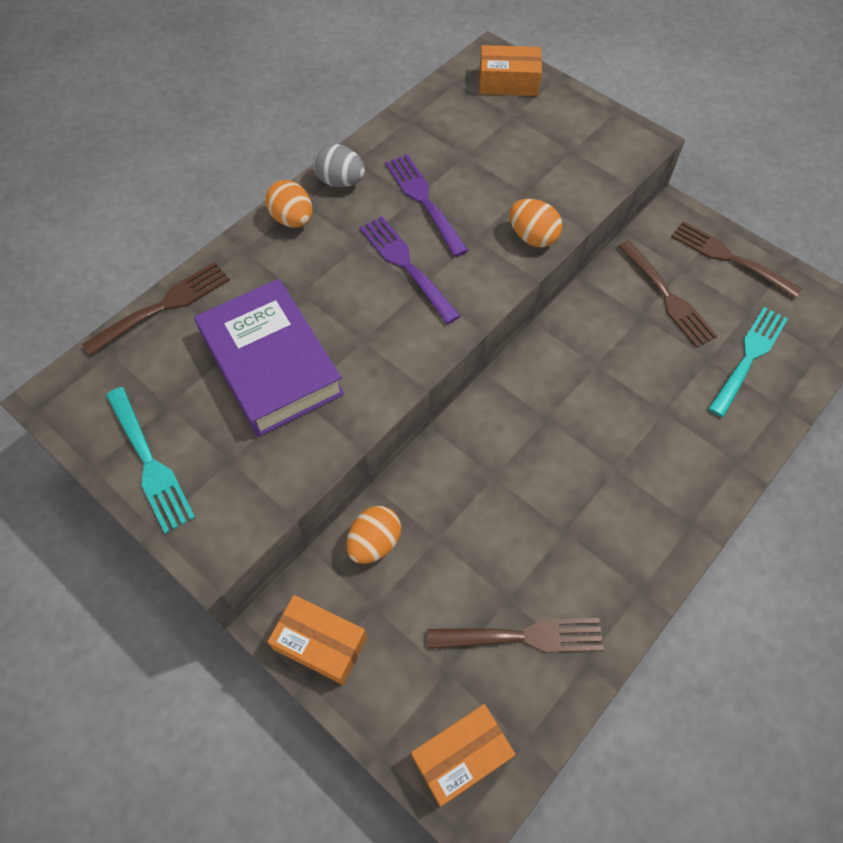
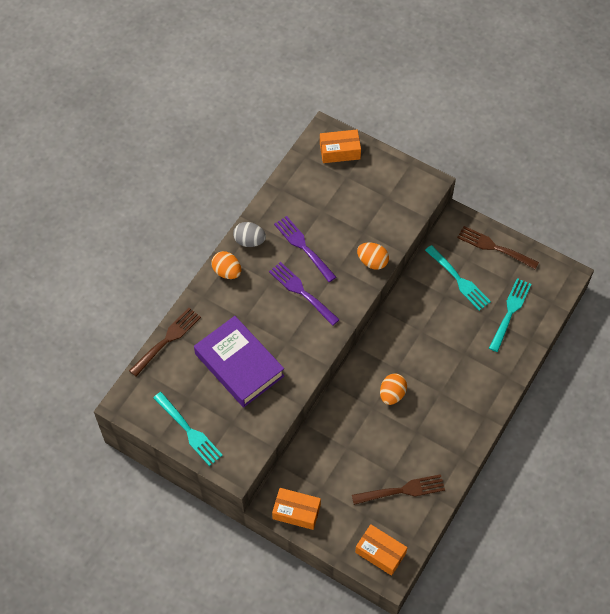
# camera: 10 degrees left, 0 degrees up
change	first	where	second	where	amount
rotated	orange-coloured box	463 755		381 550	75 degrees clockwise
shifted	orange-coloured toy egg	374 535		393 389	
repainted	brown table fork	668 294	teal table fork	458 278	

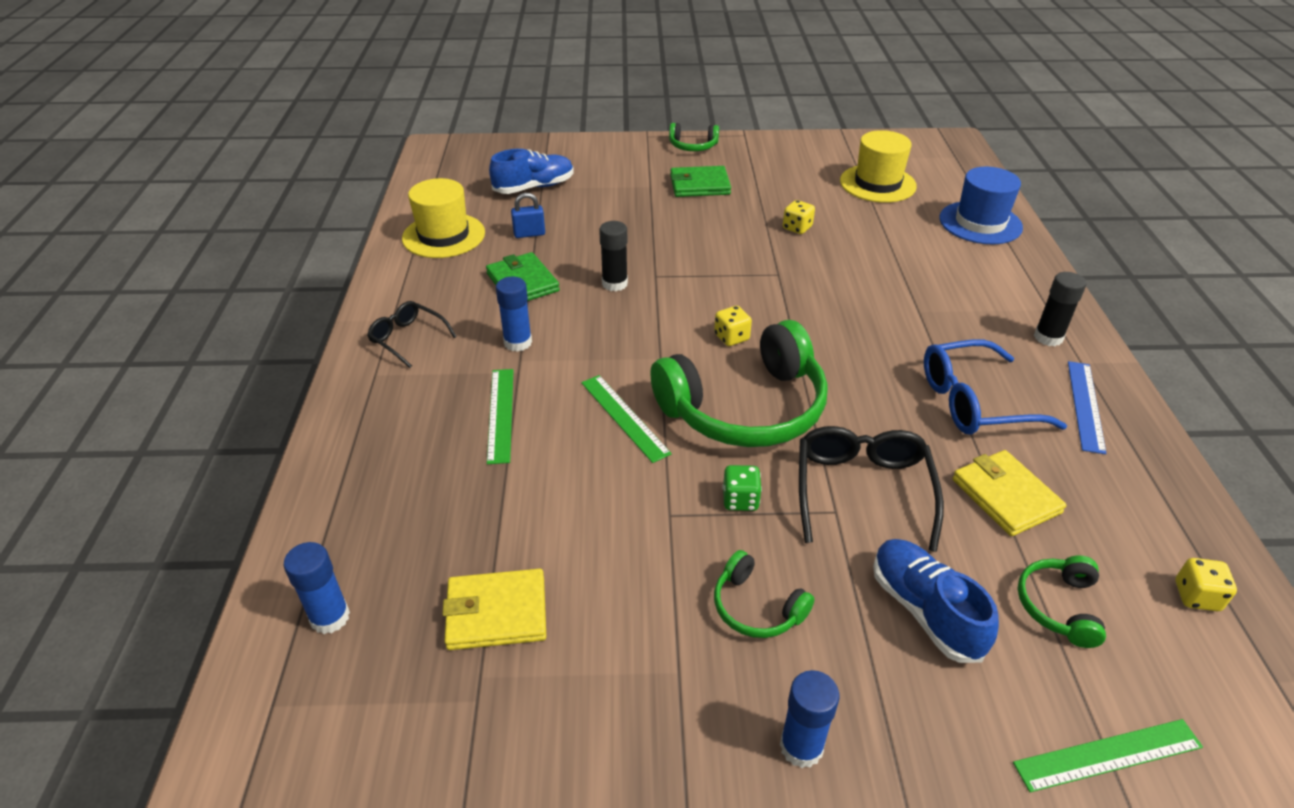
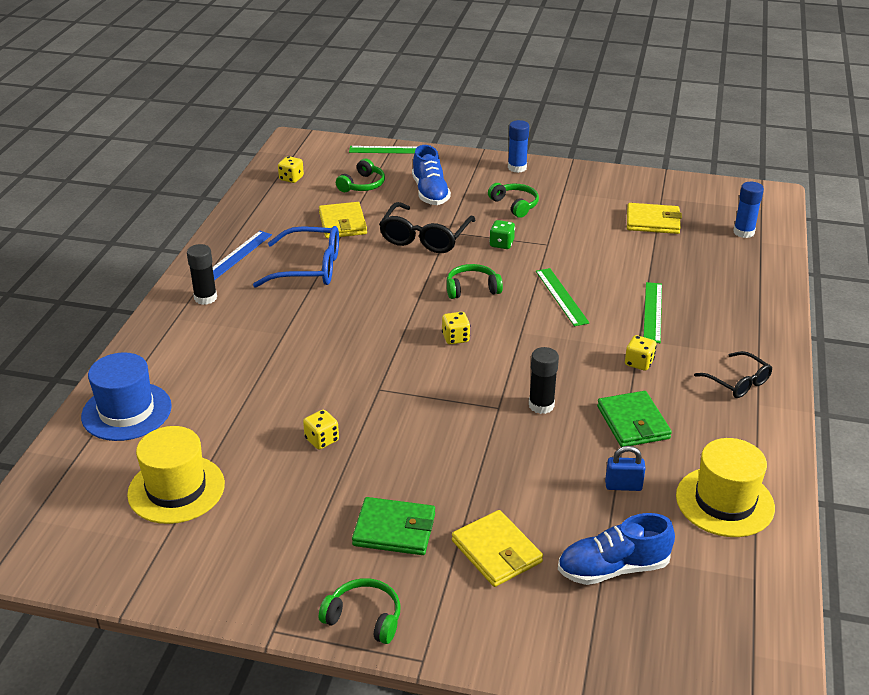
# camera: 165 degrees left, 5 degrees down
change	first	where	second	where	amount
scaled	leaf-green headphones	739 383		475 281	x0.45
new			yellow card wallet	497 548	
swapped	blue glue	514 314	yellow game die	641 353	

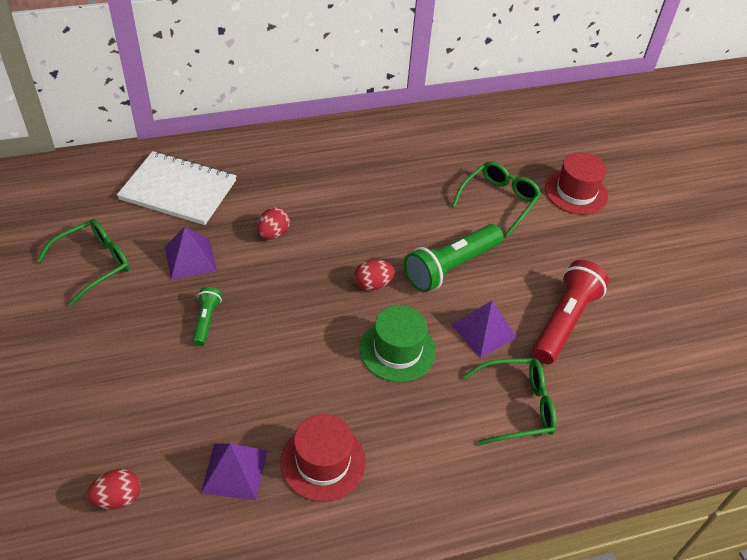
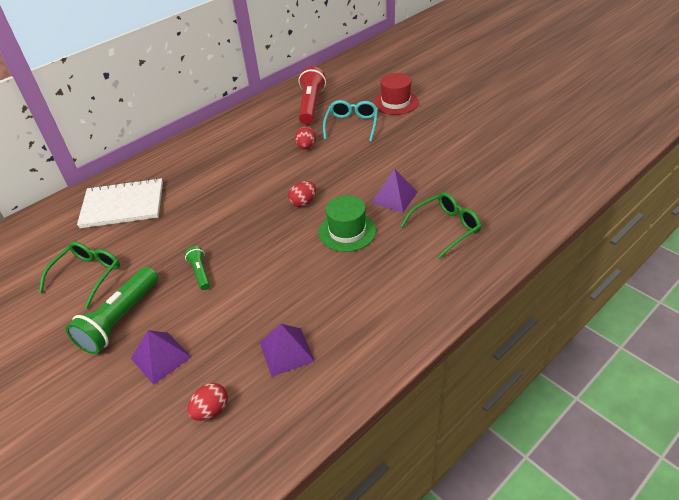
# camera: 20 degrees left, 5 degrees down
change	first	where	second	where	amount
shifted	leaf-green flashlight	453 258		112 310	
shifted	violet pyramid	191 253		161 357	
shifted	red toy egg	273 223		305 138	
shifted	red flashlight	570 312		312 95	
repainted	leaf-green spectacles	496 199	teal spectacles	350 121	
gone	red hat	323 458			

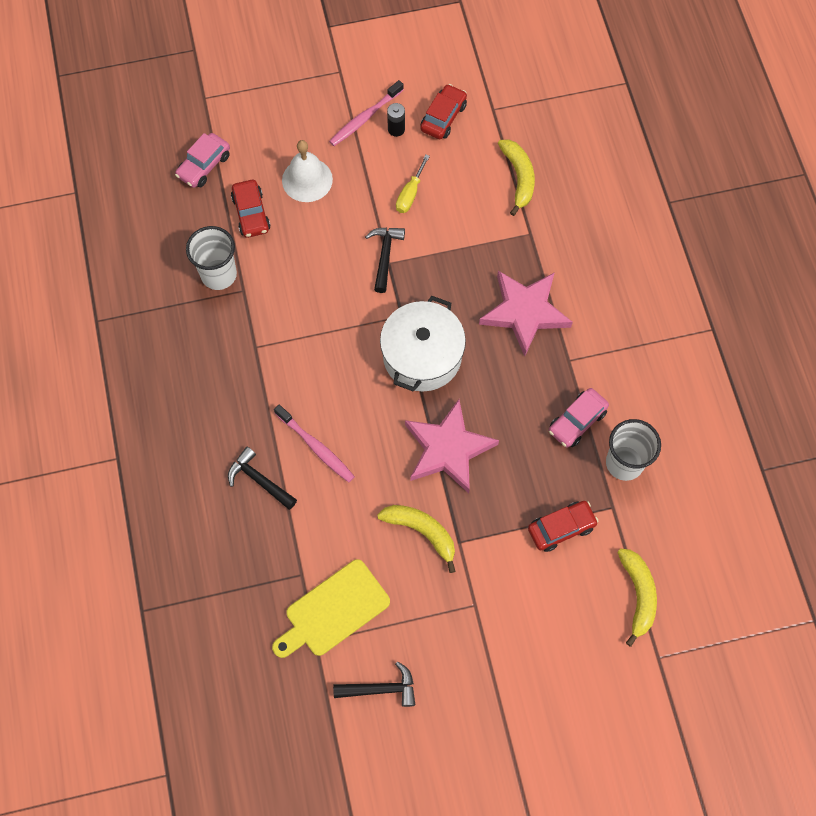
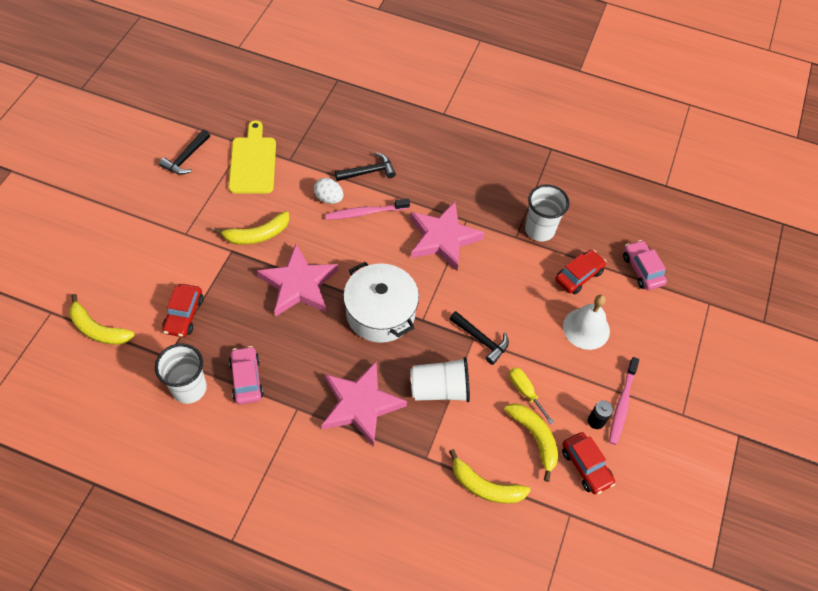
# camera: 120 degrees right, 10 degrees down
change	first	where	second	where	amount
new			snow-white toy egg	328 191	
new			rosy star	447 236	
new			snow-white beaker	440 379	
new			yellow banana	531 442	
rotated	red car	251 209		581 272	120 degrees clockwise
rotated	rosy dental brush	366 113		624 401	150 degrees counterclockwise

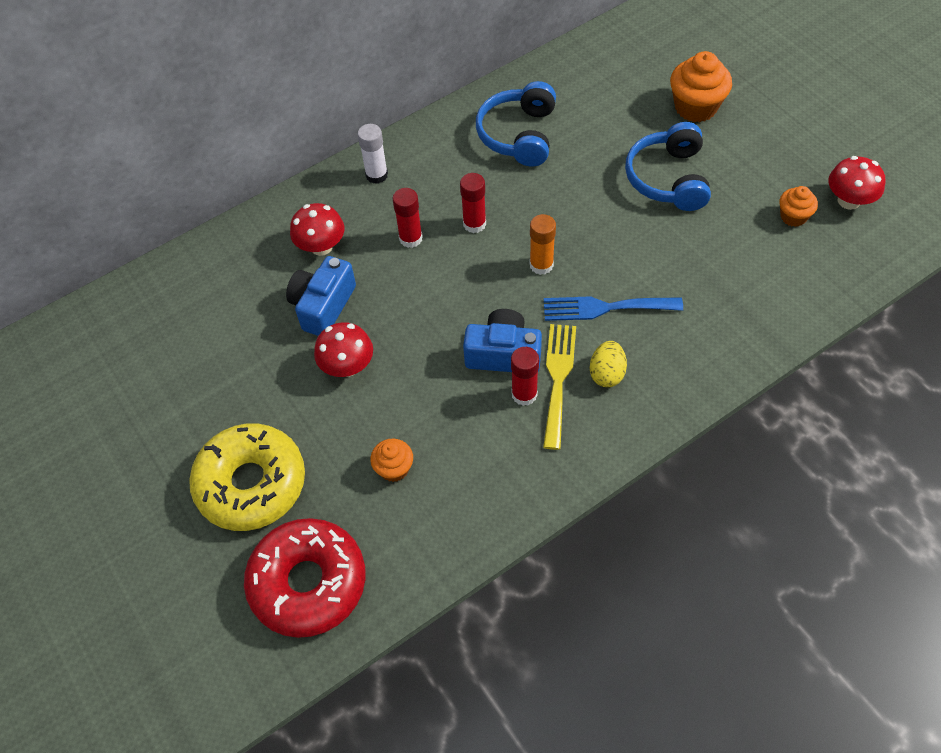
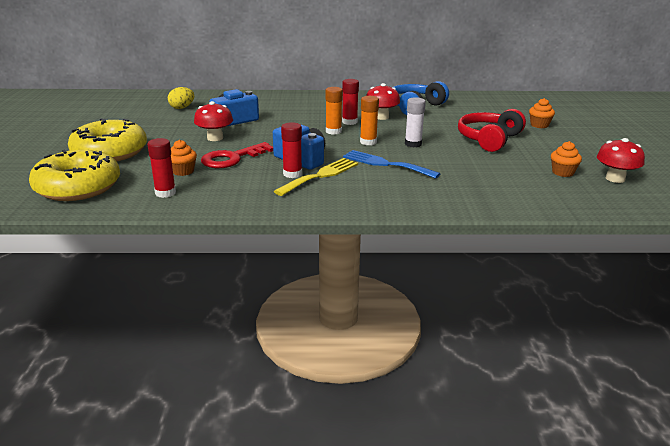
# camera: 30 degrees right, 30 degrees down
change	first	where	second	where	amount
repainted	red doughnut	305 578	yellow doughnut	74 175	
shifted	red glue	407 218		161 168	
shifted	yellow toy egg	608 364		181 98	
new			red key	237 155	
new			orange-coloured glue	334 111	
shifted	red mushroom	317 229		383 101	
shifted	snow-white glue	372 154		415 122	
repainted	blue headphones	668 166	red headphones	492 130	
scaled	orange-coloured muffin	701 86		542 113	x0.57

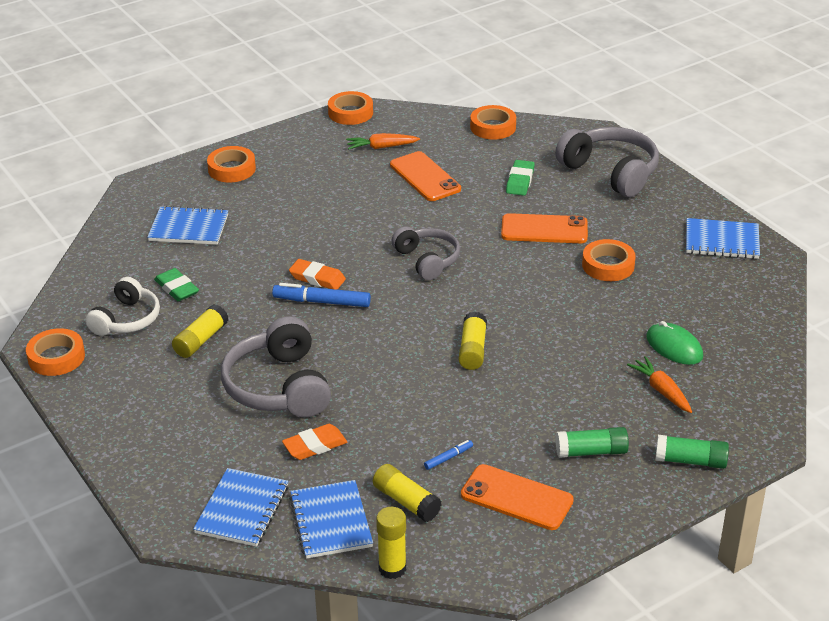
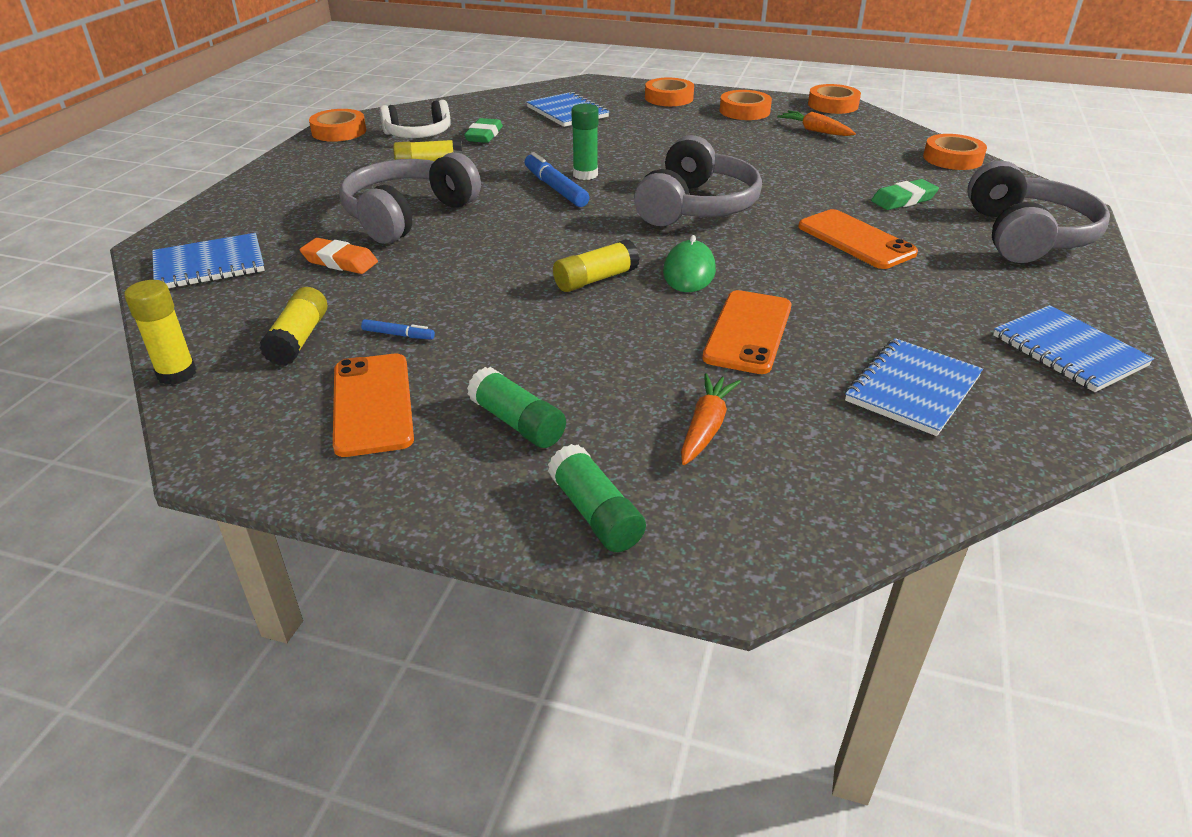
# camera: 50 degrees right, 0 degrees up
change	first	where	second	where	amount
swapped	orange-coloured eraser	317 274	leaf-green glue	584 142	
scaled	ash-grey headphones	425 253		698 180	x1.55
shifted	leaf-green PC mouse	674 343		689 263	
shifted	orange-coloured smartphone	425 176		747 332	
shifted	orange-coloured sticky tape	609 260		746 105	
shifted	blue notebook	331 519		914 387	

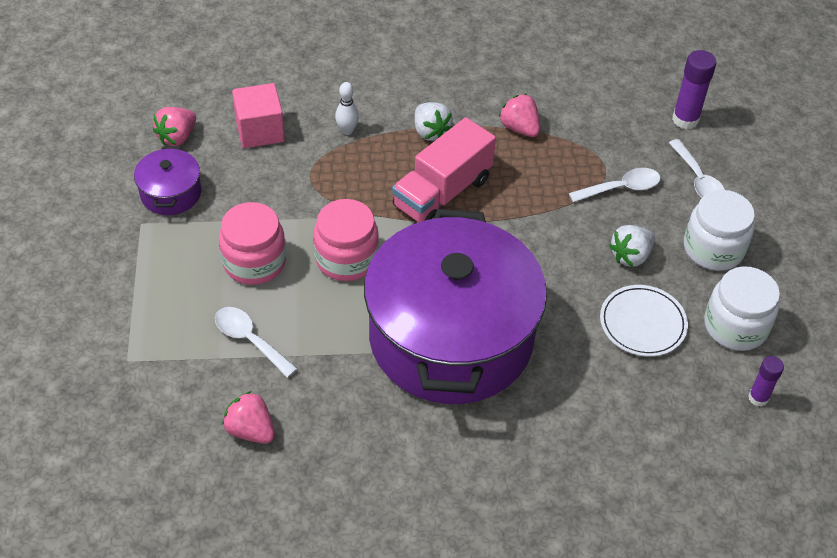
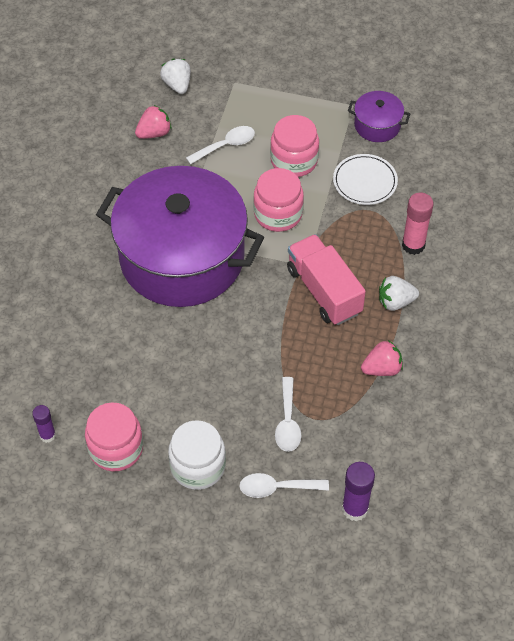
# camera: 110 degrees right, 5 degrees up
change	first	where	second	where	amount
repainted	snow-white jar	742 308	rosy jar	114 436	
shifted	snow-white strawberry	632 246		175 76	
shifted	snow-white plate	644 321		365 179	
swapped	snow-white bowling pin	347 108	rosy glue	418 223	
gone	rosy strawberry	174 126			
gone	rosy solid cube	258 115			

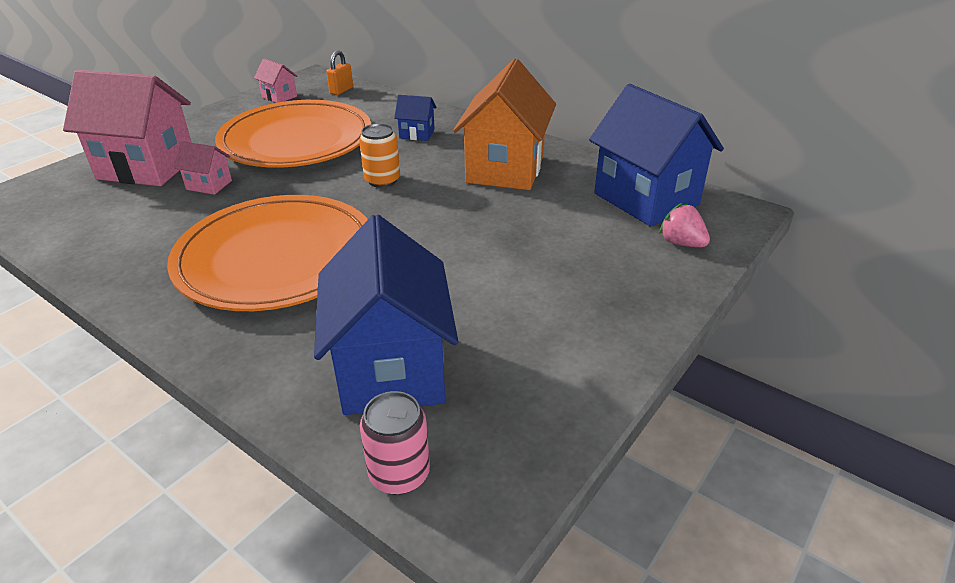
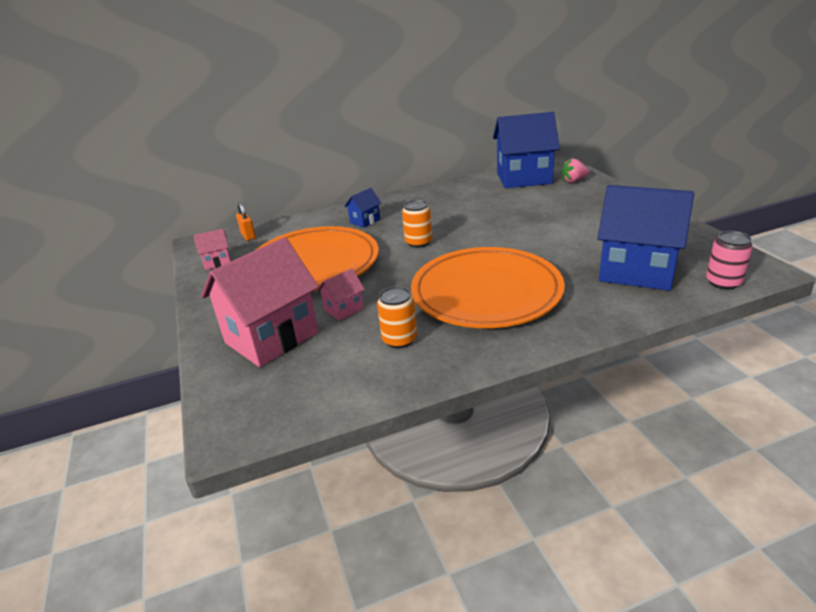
# camera: 55 degrees left, 5 degrees down
change	first	where	second	where	amount
new			orange-coloured soda can	397 317	
gone	orange-coloured toy house	504 124			

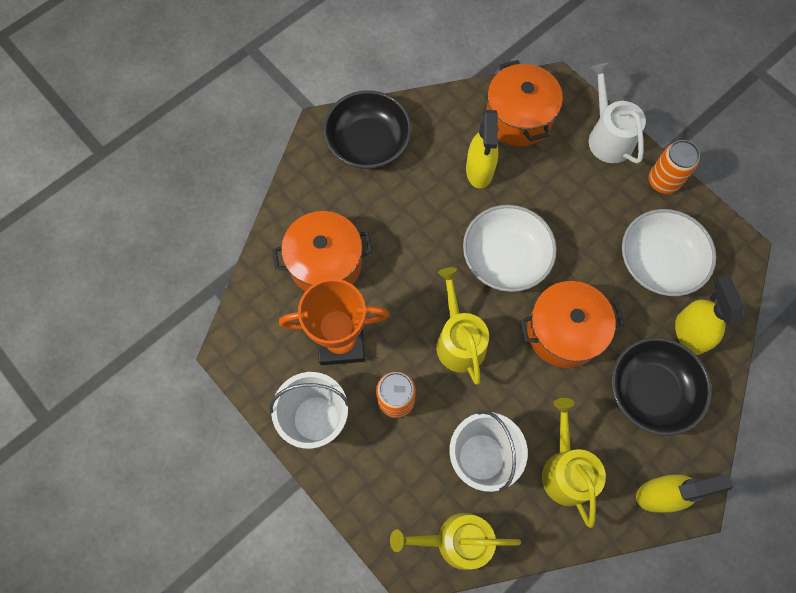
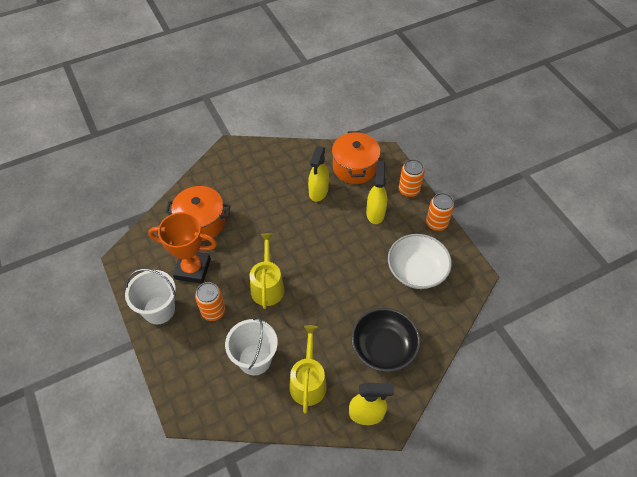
# camera: 15 degrees right, 15 degrees down
change	first	where	second	where	amount
shifted	yellow spray bottle	709 315		376 192	
swapped	snow-white sprinkling can	617 113	orange-coloured soda can	412 178	
gone	ebony serving bowl	367 129			
gone	yellow sprinkling can	455 541			
gone	snow-white serving bowl	510 248			
gone	orange-coloured stockpot	572 324			

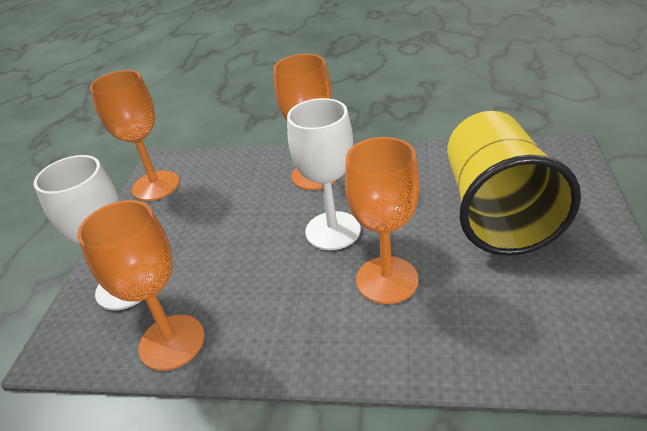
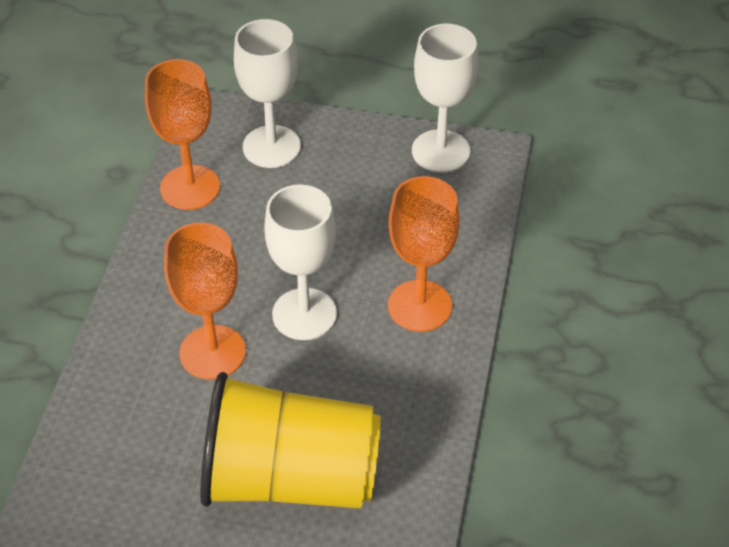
# camera: 90 degrees right, 10 degrees up
change	first	where	second	where	amount
repainted	orange-coloured wine glass	134 135	snow-white wine glass	445 98	

